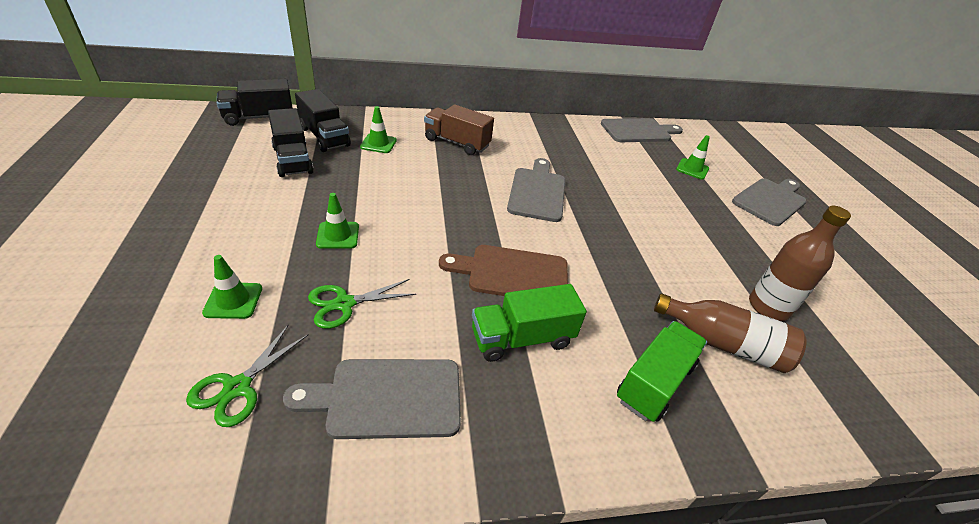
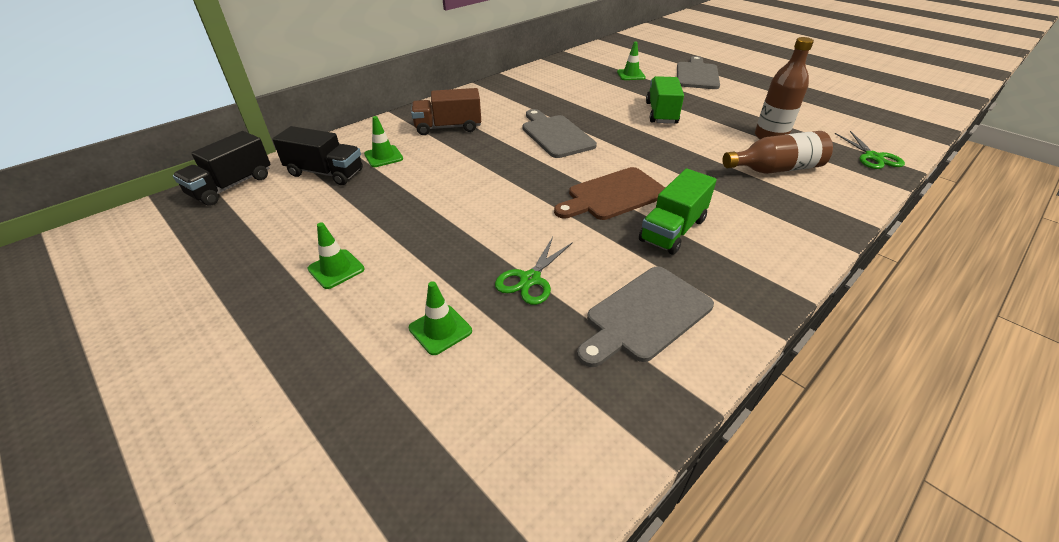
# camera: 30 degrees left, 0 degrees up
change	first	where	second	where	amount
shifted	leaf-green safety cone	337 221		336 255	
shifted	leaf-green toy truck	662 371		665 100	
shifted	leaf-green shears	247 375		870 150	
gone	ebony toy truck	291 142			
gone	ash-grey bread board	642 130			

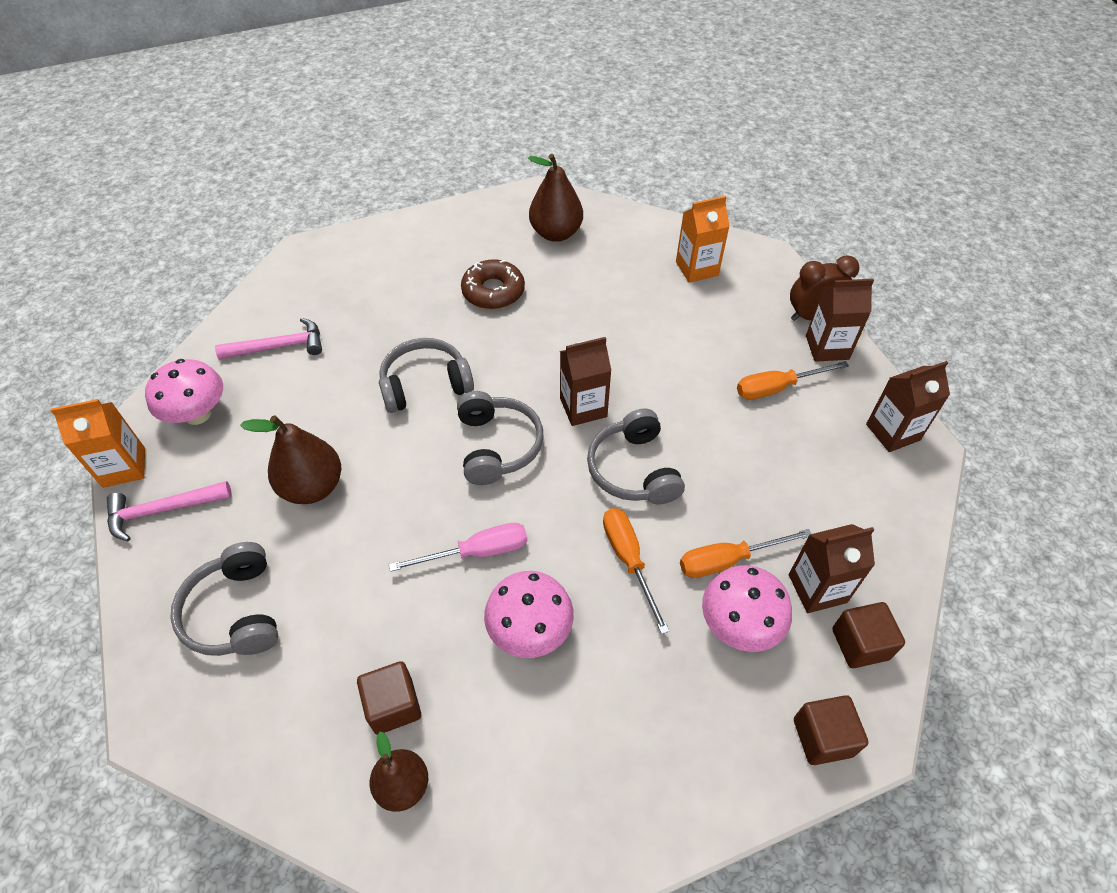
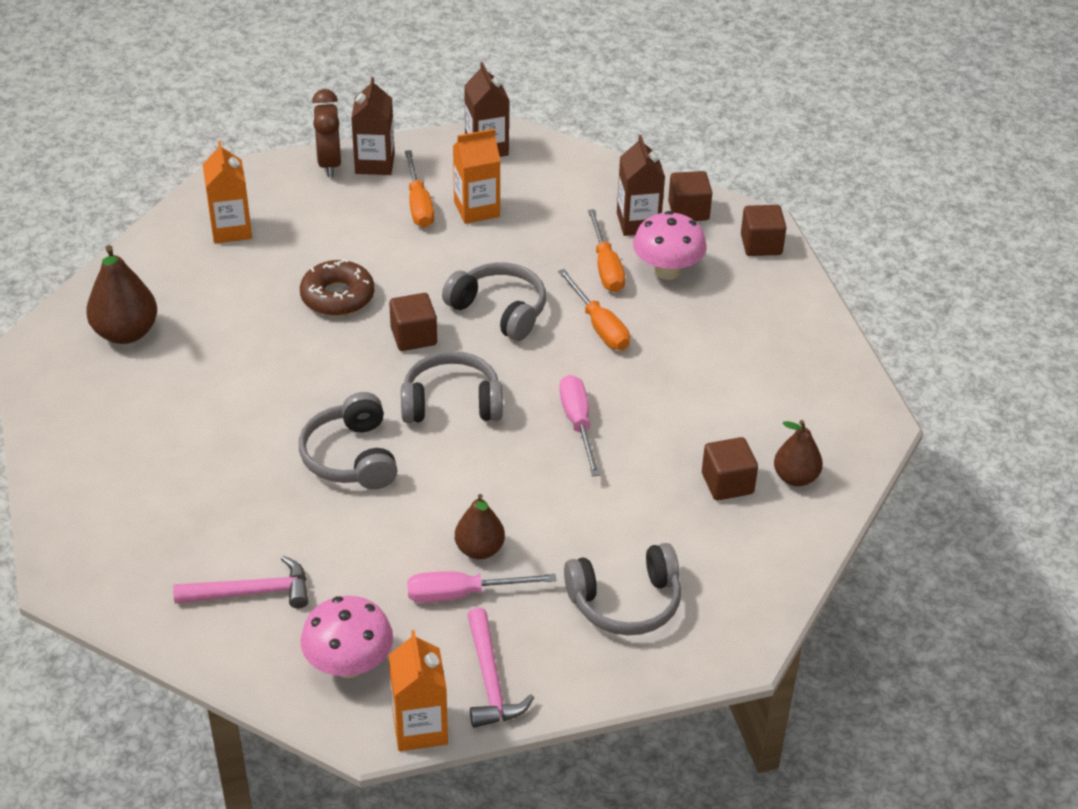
# camera: 85 degrees left, 10 degrees down
change	first	where	second	where	amount
rotated	rosy carpenter's hammer	268 339		240 582	90 degrees clockwise
shifted	brown doughnut	493 284		337 287	
swapped	brown carton	586 381	brown solid cube	413 322	
new			rosy flat screwdriver	481 587	
rotated	ash-grey headphones	636 456		494 301	135 degrees counterclockwise
new			orange-coloured carton	476 176	
scaled	brown pear fruit	290 459		480 526	x0.65
rotated	orange-coloured flat screwdriver	636 571		594 309	105 degrees counterclockwise
gone	rosy mushroom	529 614			

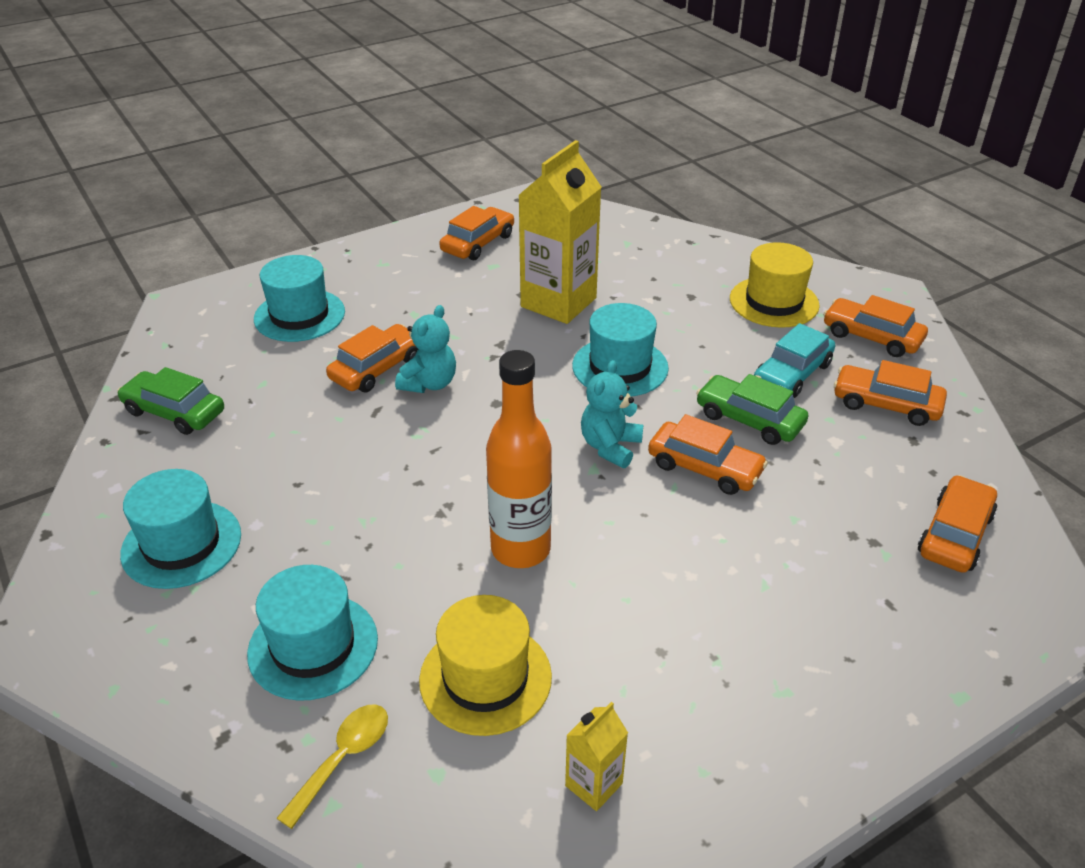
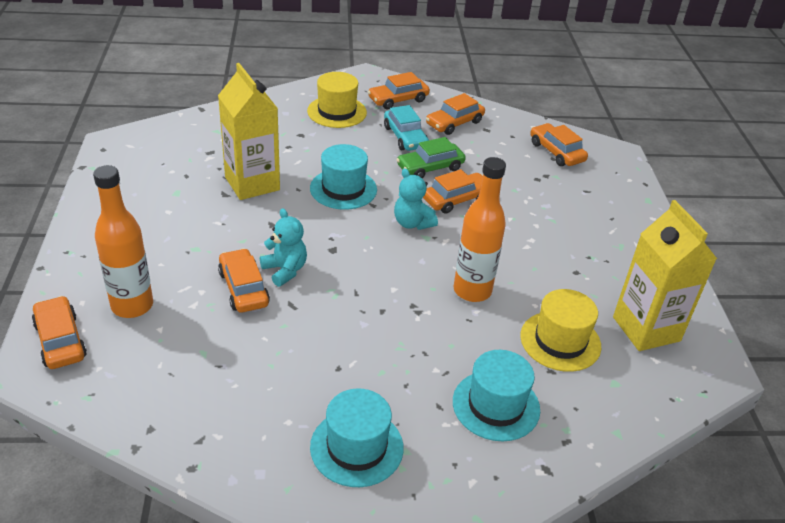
# camera: 65 degrees left, 0 degrees up
change	first	where	second	where	amount
shifted	orange-coloured car	476 233		59 332	
swapped	teal hat	299 298	orange-coloured drink bottle	123 241	
scaled	yellow carton	596 756		665 275	x2.20
gone	leaf-green car	170 401			
gone	yellow tablespoon	332 767			

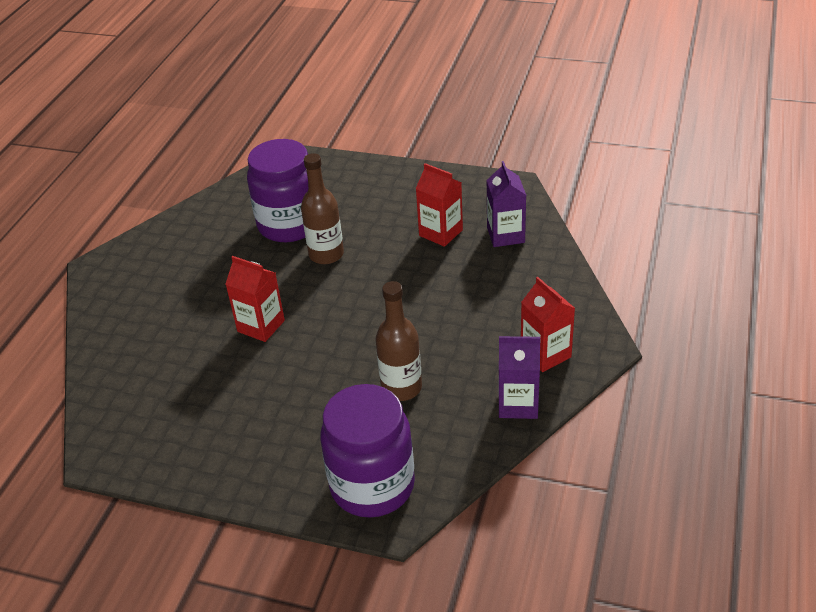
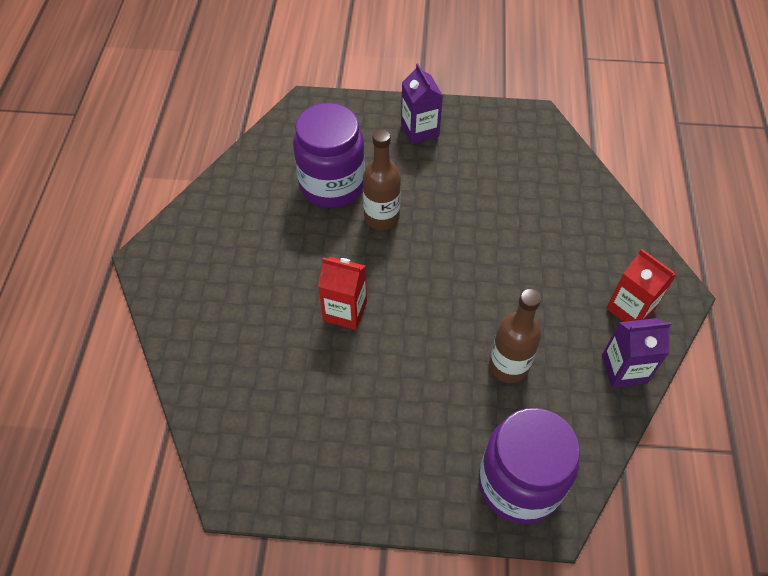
# camera: 15 degrees left, 15 degrees up
change	first	where	second	where	amount
shifted	violet carton	506 204		422 103	
gone	red carton	439 205			

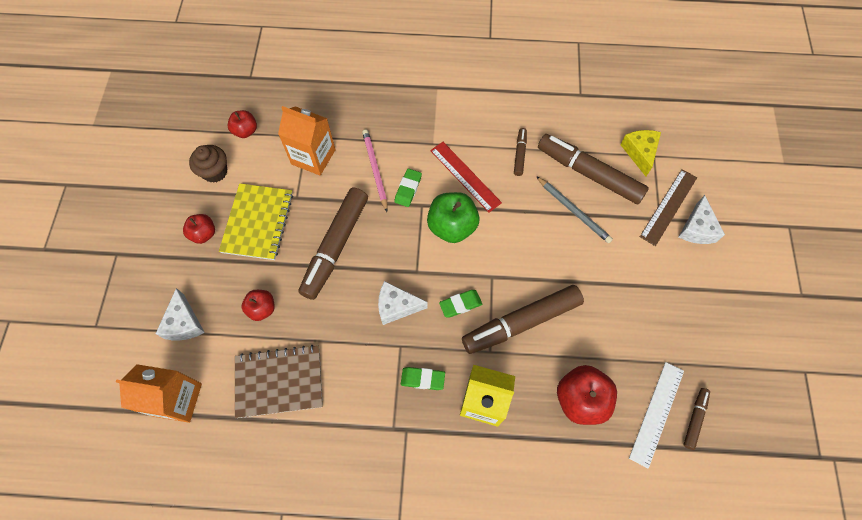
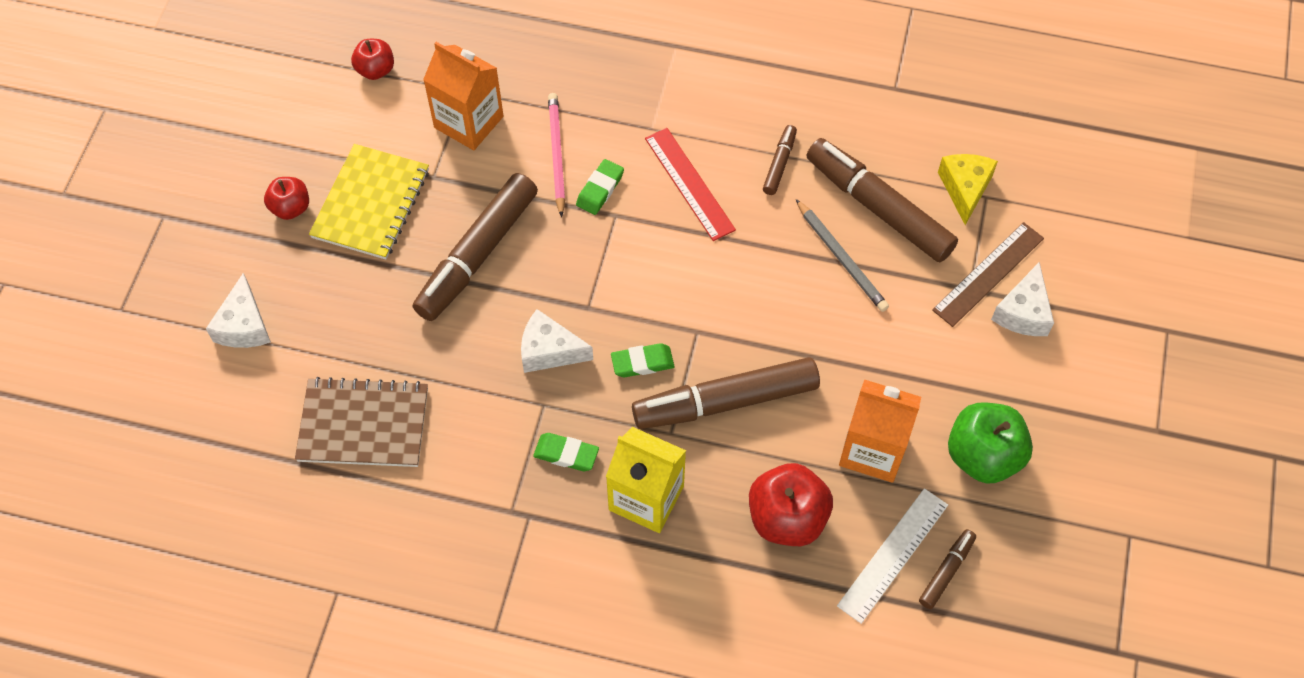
# camera: 10 degrees right, 5 degrees down
change	first	where	second	where	amount
shifted	orange-coloured carton	159 393		880 431	
shifted	leaf-green apple	453 217		990 443	
gone	brown muffin	208 164			
gone	red apple	258 305			

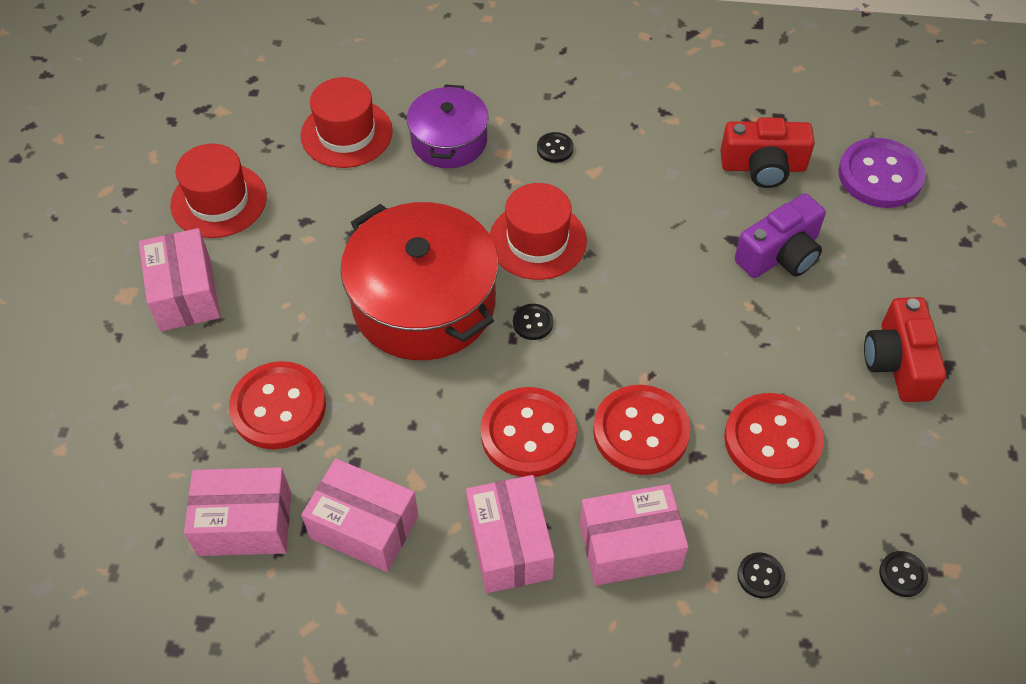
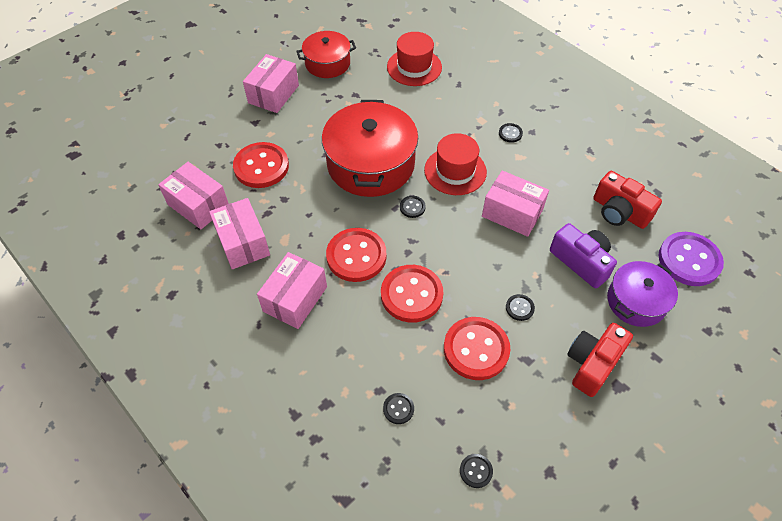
# camera: 40 degrees right, 0 degrees up
change	first	where	second	where	amount
swapped	red hat	218 191	red stockpot	326 54	
shifted	rosy box	634 535		515 204	
new			ebony button	520 307	
rotated	violet camera	780 236		583 255	135 degrees counterclockwise
shifted	violet stockpot	448 126		642 294	

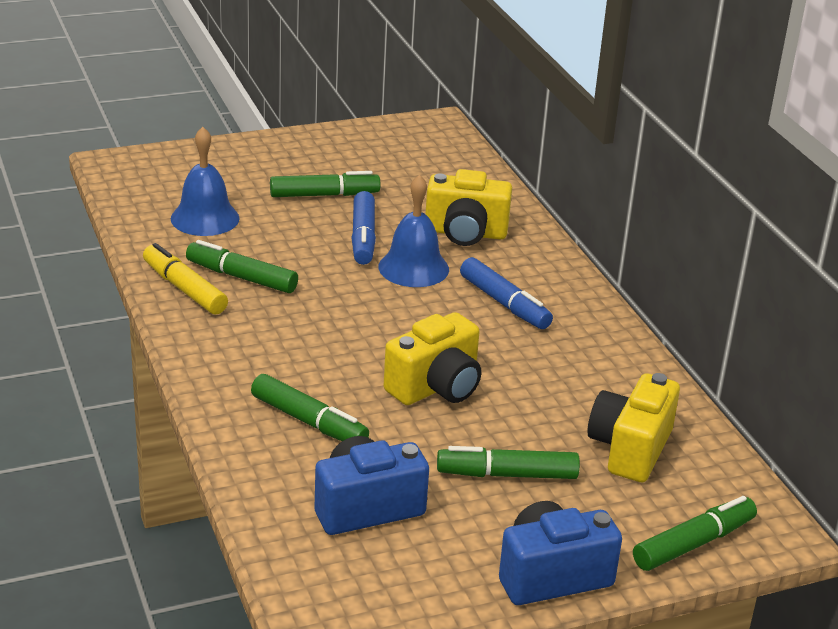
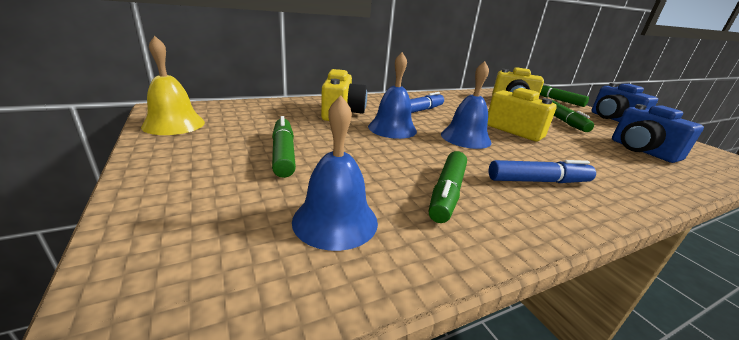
# camera: 95 degrees left, 5 degrees down
change	first	where	second	where	amount
new			yellow hand bell	173 85	
new			blue hand bell	466 105	
shifted	blue marker pen	363 228		542 171	
gone	yellow marker pen	185 279			
gone	leaf-green marker pen	310 407			

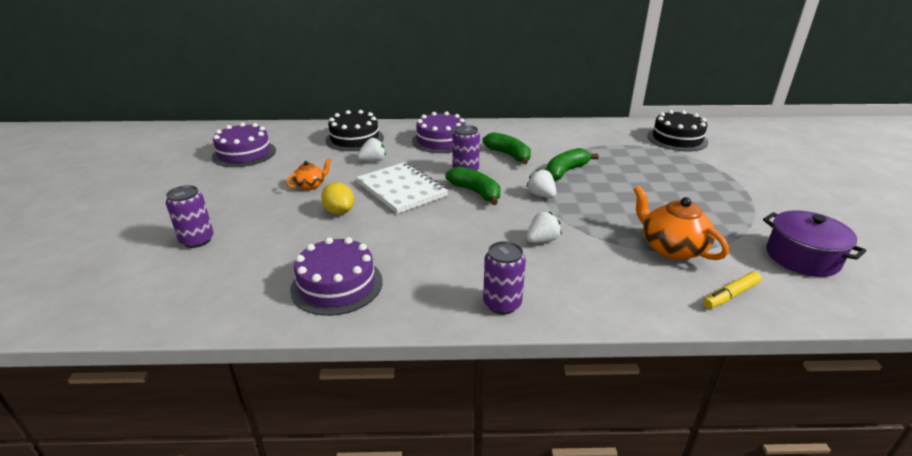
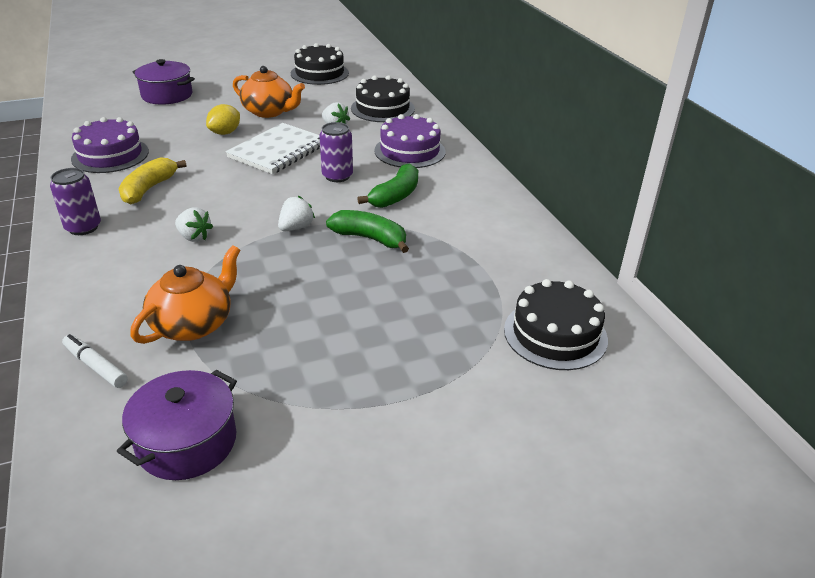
# camera: 70 degrees right, 5 degrees up
change	first	where	second	where	amount
repainted	yellow marker pen	732 290	snow-white marker pen	95 361	
new			yellow banana	153 180	
swapped	violet soda can	190 216	violet stockpot	164 81	
scaled	orange-coloured teapot	308 174		269 92	x1.77
repainted	violet cake	244 144	ebony cake	320 64	
gone	leaf-green banana	473 186			

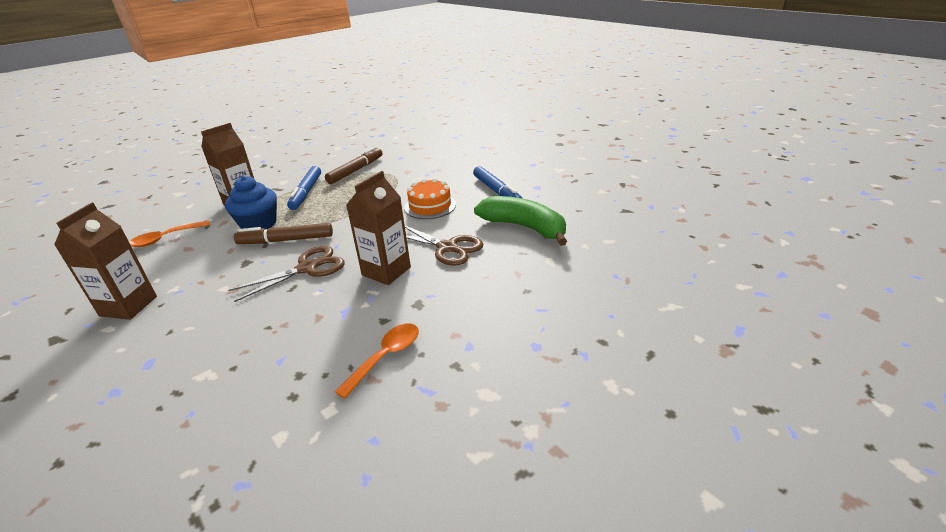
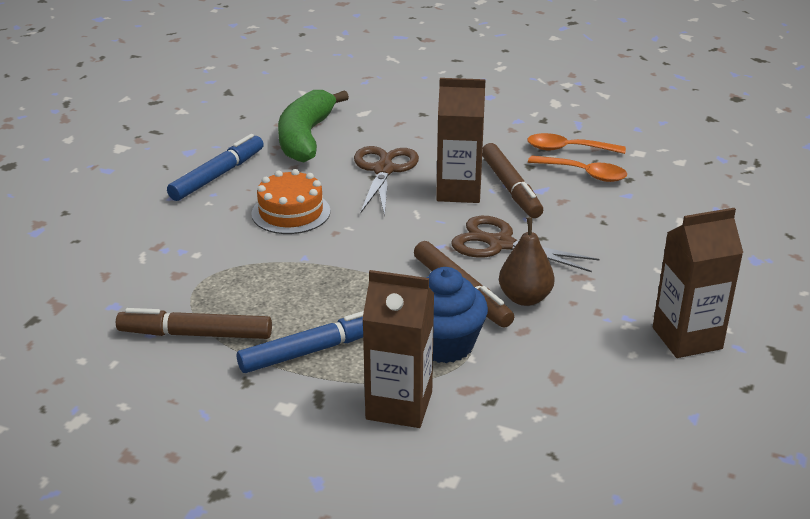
# camera: 120 degrees left, 0 degrees up
change	first	where	second	where	amount
new			brown marker pen	512 180	
new			brown pear fruit	527 261	
shifted	orange-coloured tablespoon	169 234		577 169	

